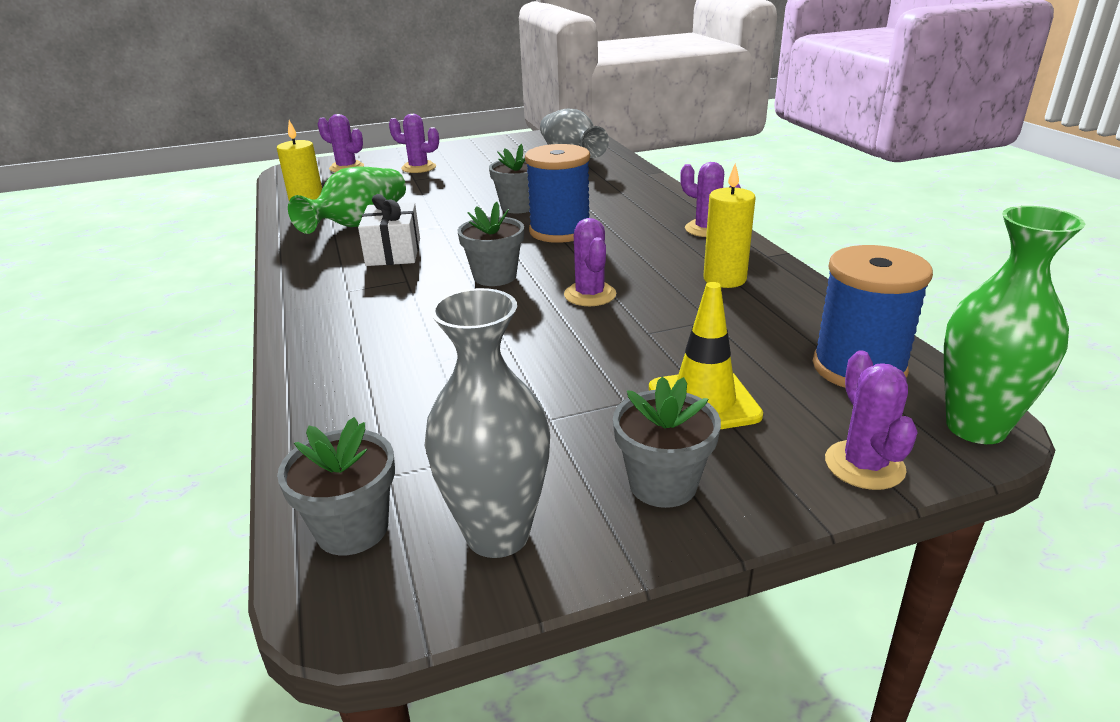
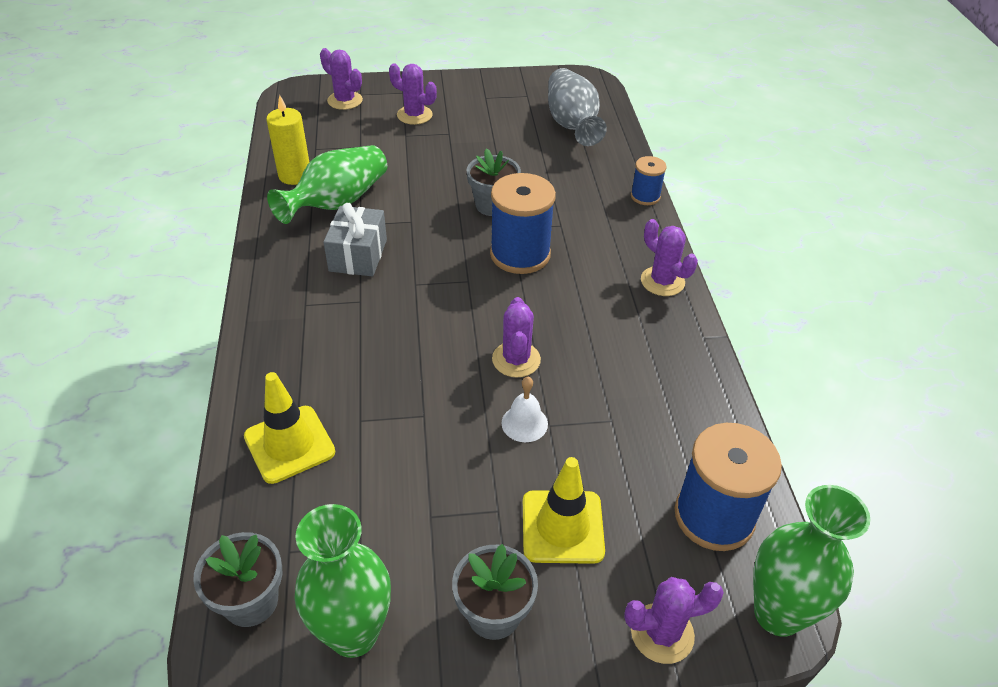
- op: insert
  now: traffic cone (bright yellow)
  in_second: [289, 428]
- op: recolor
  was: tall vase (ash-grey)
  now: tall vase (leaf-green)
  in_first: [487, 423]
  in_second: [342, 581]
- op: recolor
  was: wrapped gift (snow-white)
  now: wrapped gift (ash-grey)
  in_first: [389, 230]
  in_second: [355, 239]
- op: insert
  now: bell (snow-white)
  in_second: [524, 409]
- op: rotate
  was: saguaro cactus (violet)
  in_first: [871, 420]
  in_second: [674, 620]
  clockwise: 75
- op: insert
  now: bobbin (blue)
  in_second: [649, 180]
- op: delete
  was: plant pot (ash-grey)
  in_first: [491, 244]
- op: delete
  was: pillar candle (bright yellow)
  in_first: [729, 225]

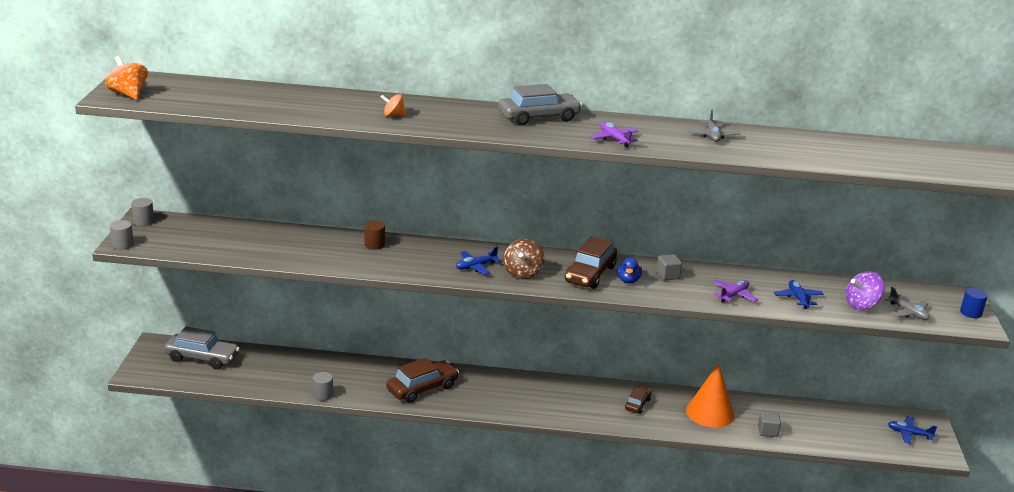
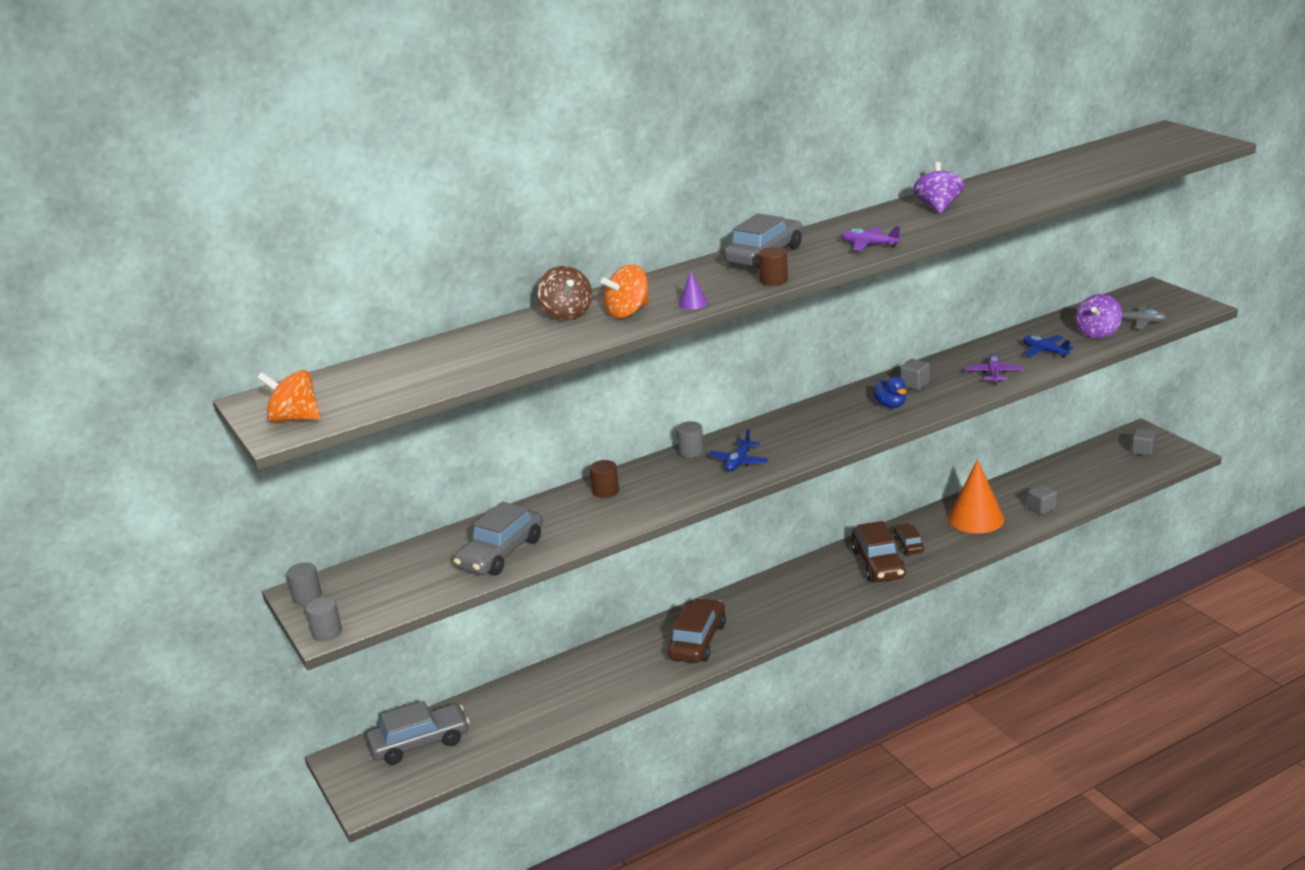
- op: insert
  now: toy car (ash-grey)
  in_second: [498, 538]
- op: move
  was: spinning top (dark brown)
  in_first: [523, 259]
  in_second: [564, 293]
- op: resize
  was: spinning top (orange)
  in_first: [393, 105]
  in_second: [625, 291]
  ratio: 1.63
- op: move
  was: cylinder (ash-grey)
  in_first: [323, 386]
  in_second: [690, 439]
- op: insert
  now: cone (violet)
  in_second: [693, 290]
- op: insert
  now: cylinder (dark brown)
  in_second: [773, 266]
- op: move
  was: toy car (dark brown)
  in_first: [591, 263]
  in_second: [878, 551]
- op: replace
  was: aeroplane (ash-grey)
  now: spinning top (violet)
  in_first: [713, 126]
  in_second: [939, 187]
- op: replace
  was: aeroplane (blue)
  now: cube (ash-grey)
  in_first: [912, 430]
  in_second: [1143, 442]
- op: delete
  was: cylinder (blue)
  in_first: [974, 303]

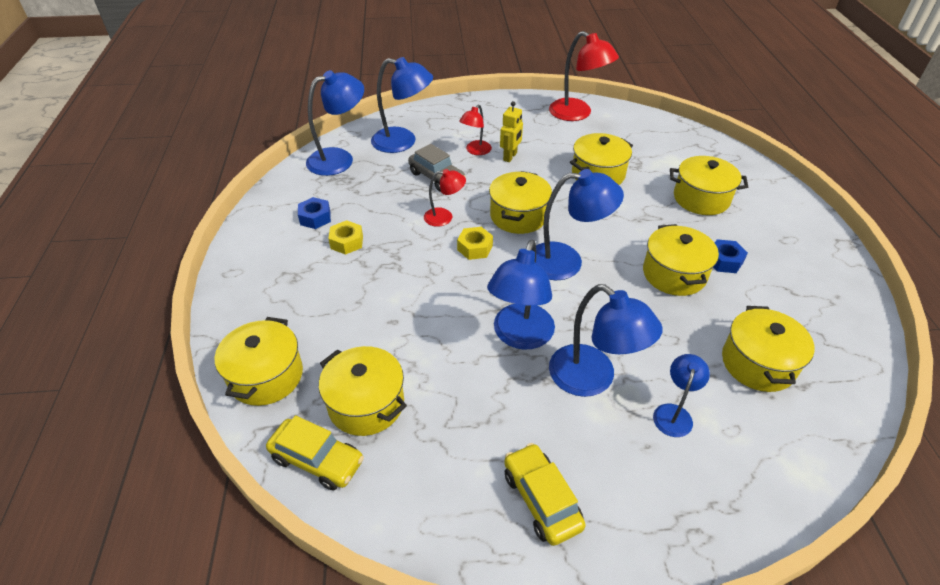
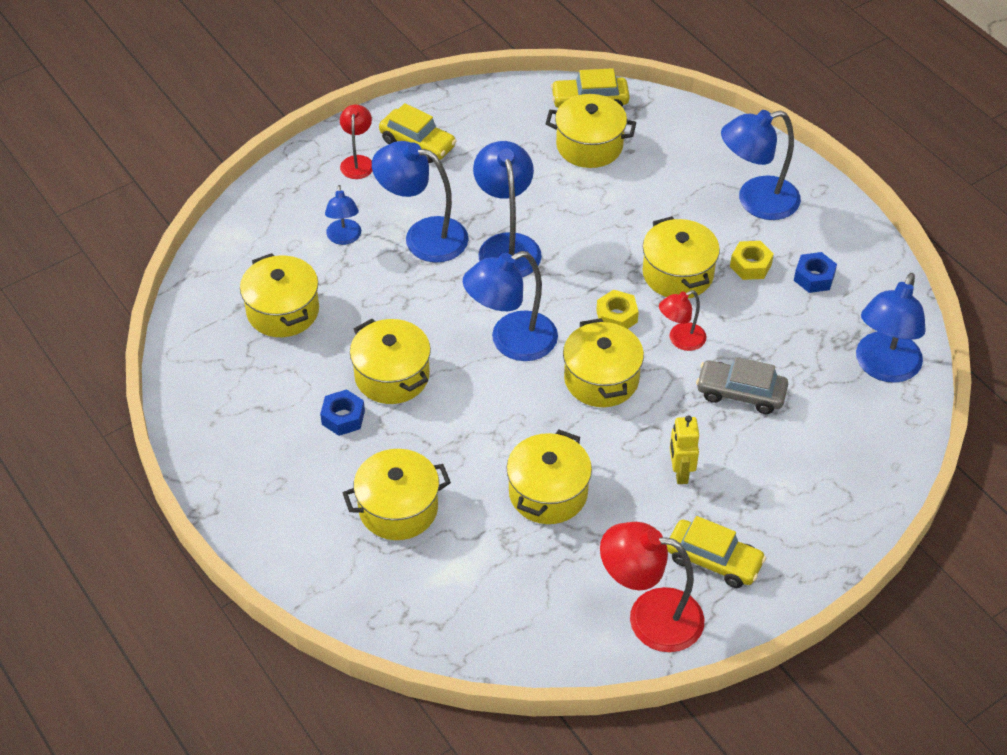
- op: move
  was: reading lamp (scarlet)
  in_first: [475, 130]
  in_second: [356, 142]
- op: move
  was: stockpot (bright yellow)
  in_first: [259, 361]
  in_second: [681, 257]
- op: insert
  now: toy car (bright yellow)
  in_second: [716, 552]
- op: move
  was: reading lamp (blue)
  in_first: [402, 105]
  in_second: [761, 165]

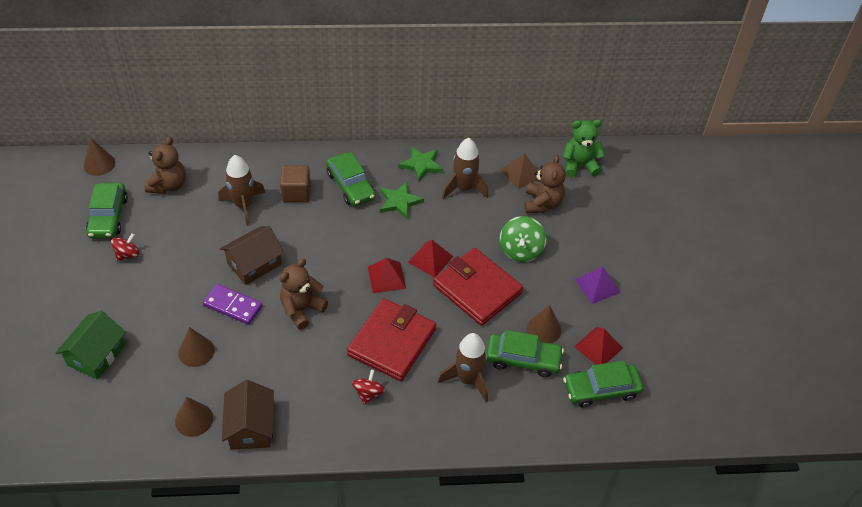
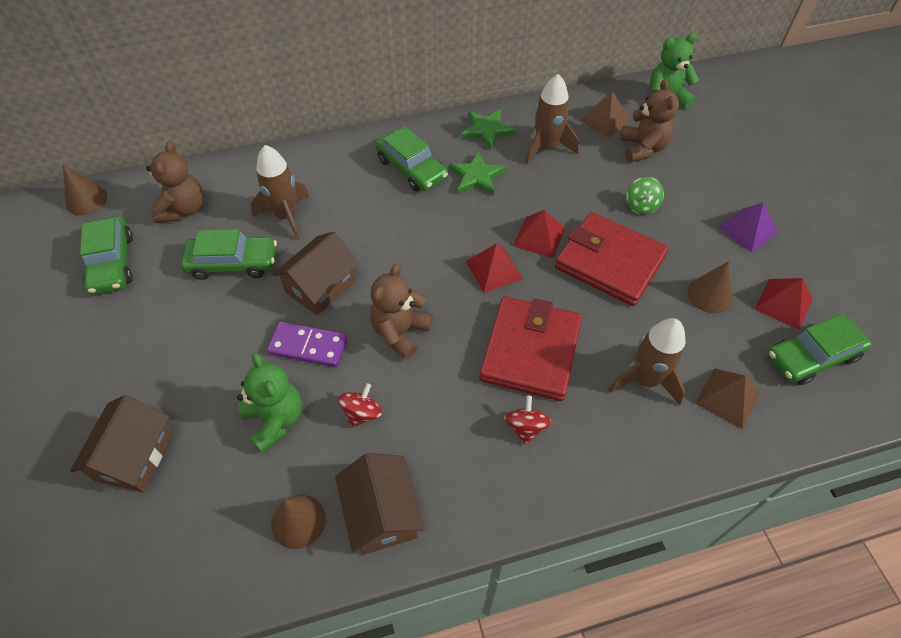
- op: recolor
  was: cottage (leaf-green)
  now: cottage (dark brown)
  in_first: [90, 345]
  in_second: [121, 443]
- op: move
  was: toy car (leaf-green)
  in_first: [525, 353]
  in_second: [229, 254]
- op: replace
  was: cone (dark brown)
  now: teddy bear (leaf-green)
  in_first: [196, 347]
  in_second: [269, 403]
- op: move
  was: spinning top (scarlet)
  in_first: [125, 247]
  in_second: [360, 405]
- op: resize
  was: spinning top (leaf-green)
  in_first: [523, 239]
  in_second: [645, 196]
  ratio: 0.65
- op: insert
  now: solid pyramid (dark brown)
  in_second: [727, 399]
- op: delete
  was: cube (dark brown)
  in_first: [295, 183]

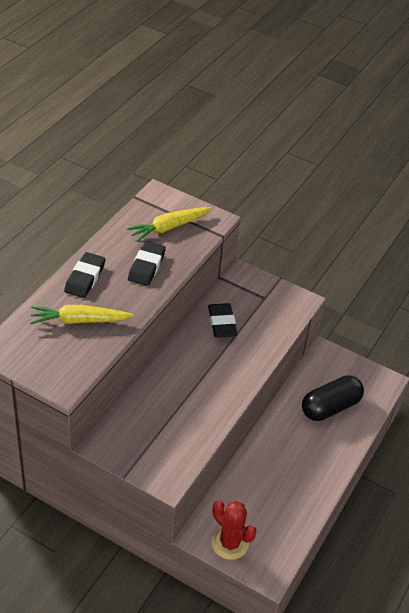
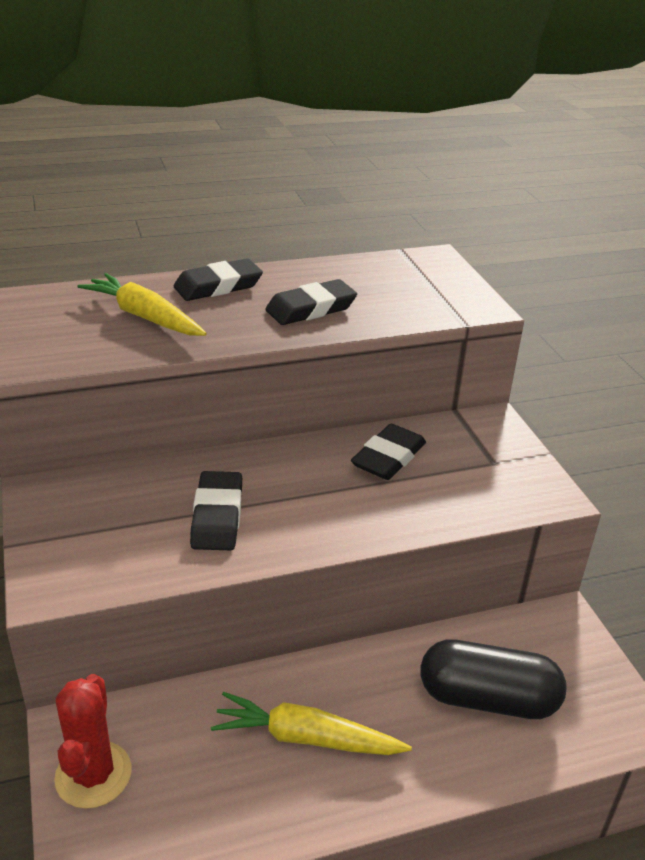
- op: insert
  now: eraser (ebony)
  in_second: [216, 510]
- op: move
  was: toy carrot (bright yellow)
  in_first: [169, 224]
  in_second: [311, 723]

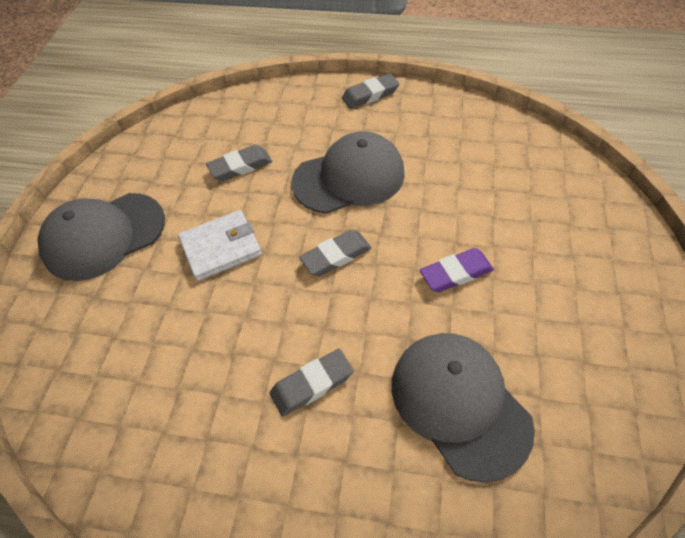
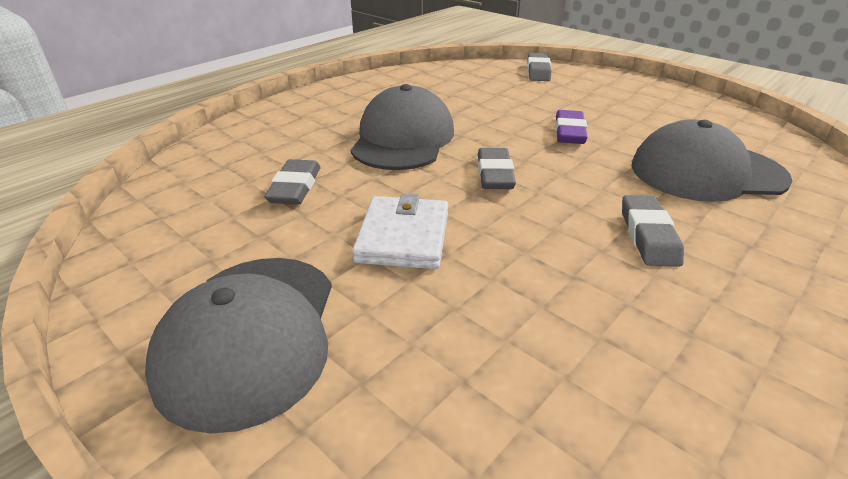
- op: move
  was: eraser (ash-grey)
  in_first: [370, 91]
  in_second: [539, 67]

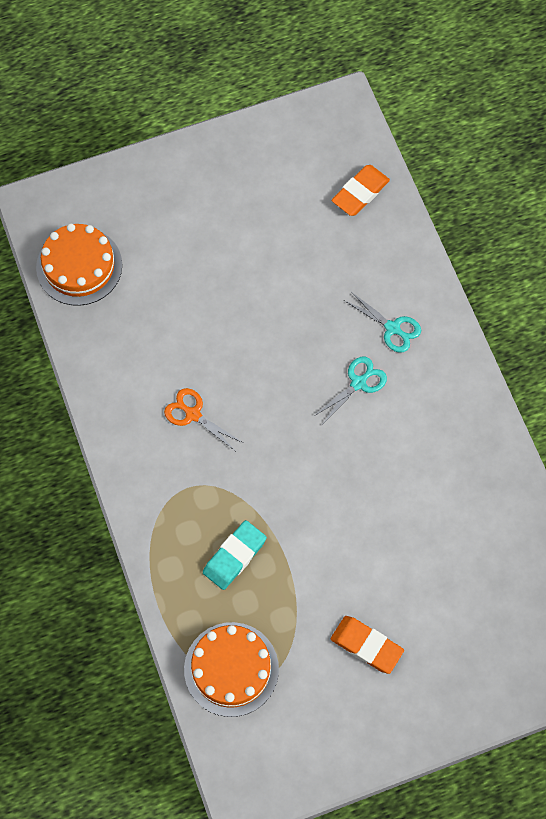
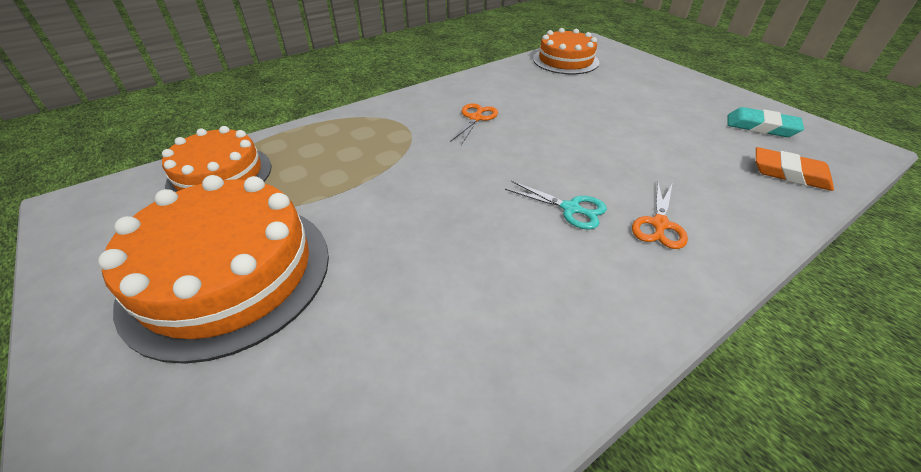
- op: replace
  was: eraser (orange)
  now: gateau (orange)
  in_first: [367, 645]
  in_second: [213, 269]
- op: recolor
  was: pair of scissors (aqua)
  now: pair of scissors (orange)
  in_first: [382, 322]
  in_second: [660, 215]
- op: move
  was: eraser (aqua)
  in_first: [235, 555]
  in_second: [766, 122]

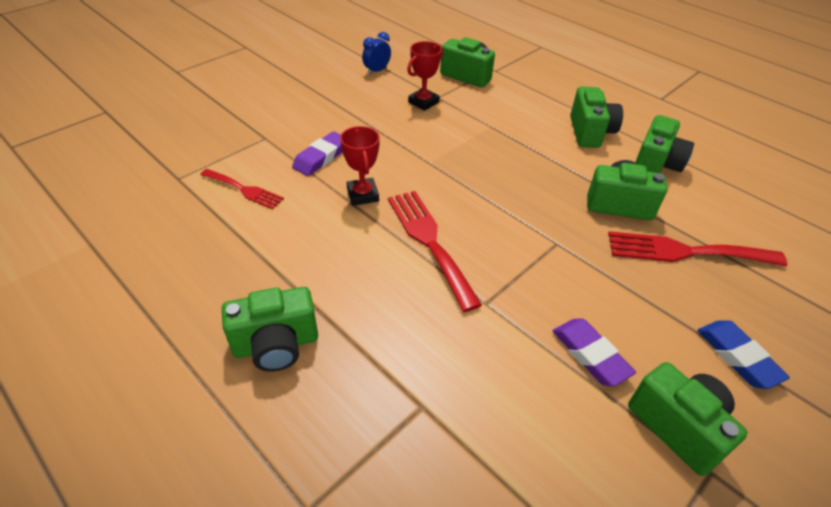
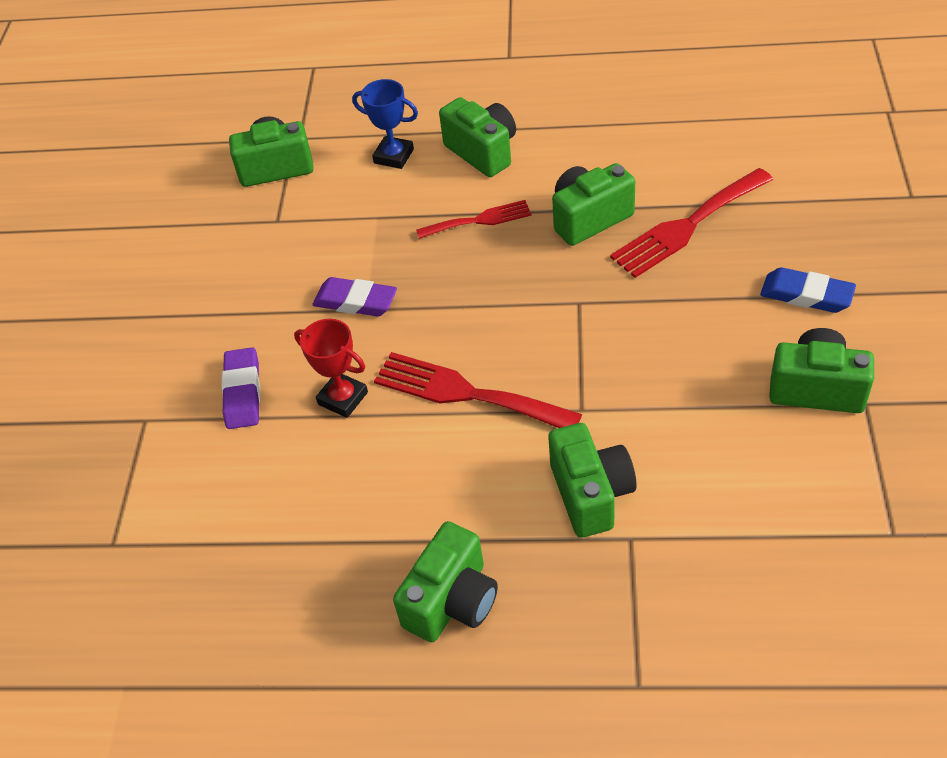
- op: move
  was: eraser (violet)
  in_first: [594, 352]
  in_second: [355, 297]
- op: insert
  now: award cup (blue)
  in_second: [385, 124]
- op: move
  was: table fork (scarlet)
  in_first: [242, 189]
  in_second: [473, 219]
- op: move
  was: camera (leaf-green)
  in_first: [664, 144]
  in_second: [592, 480]
- op: delete
  was: bedside clock (blue)
  in_first: [376, 53]
- op: delete
  was: award cup (scarlet)
  in_first: [425, 76]

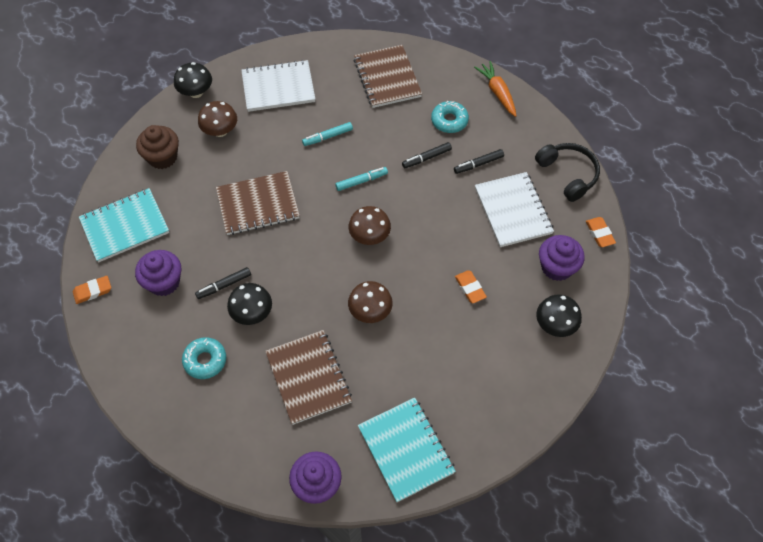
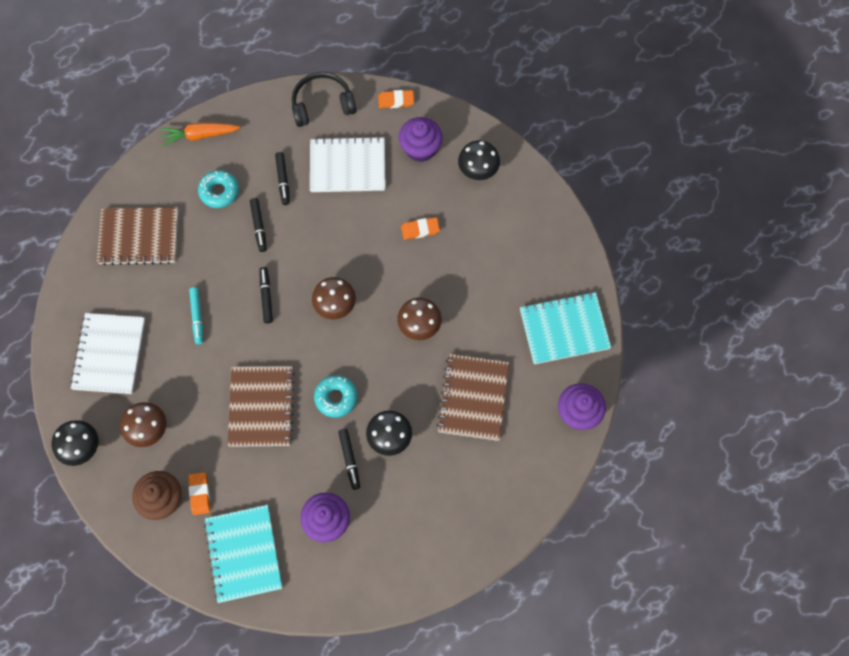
- op: move
  was: eraser (orange)
  in_first: [92, 290]
  in_second: [199, 493]
- op: recolor
  was: marker (aqua)
  now: marker (ebony)
  in_first: [361, 179]
  in_second: [266, 295]
- op: move
  was: doughnut (aqua)
  in_first: [204, 358]
  in_second: [336, 396]
- op: rotate
  was: notepad (dark brown)
  in_first: [308, 377]
  in_second: [473, 397]
  clockwise: -75

